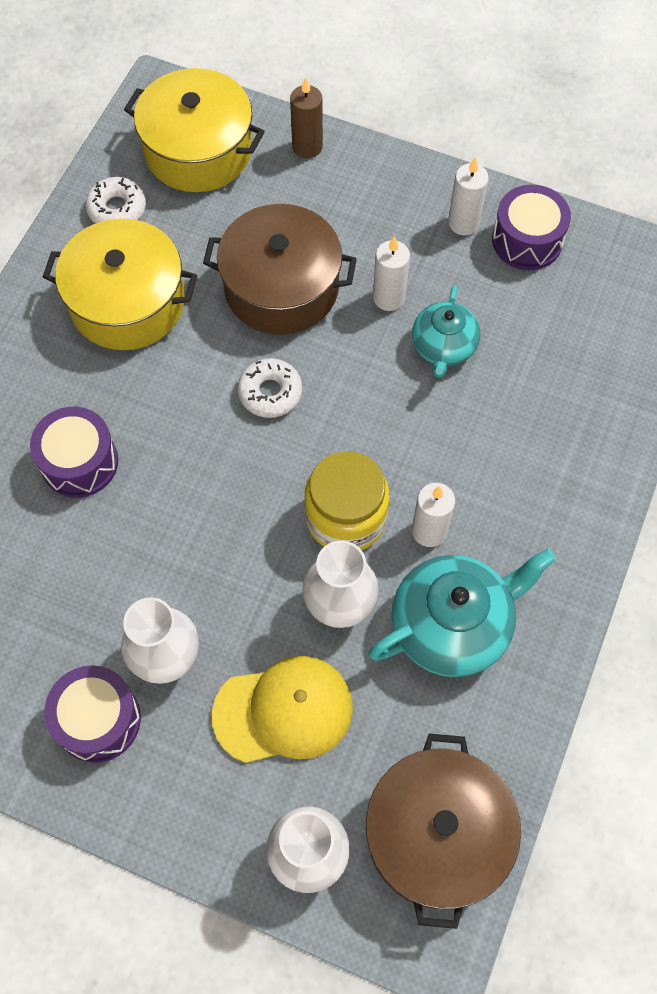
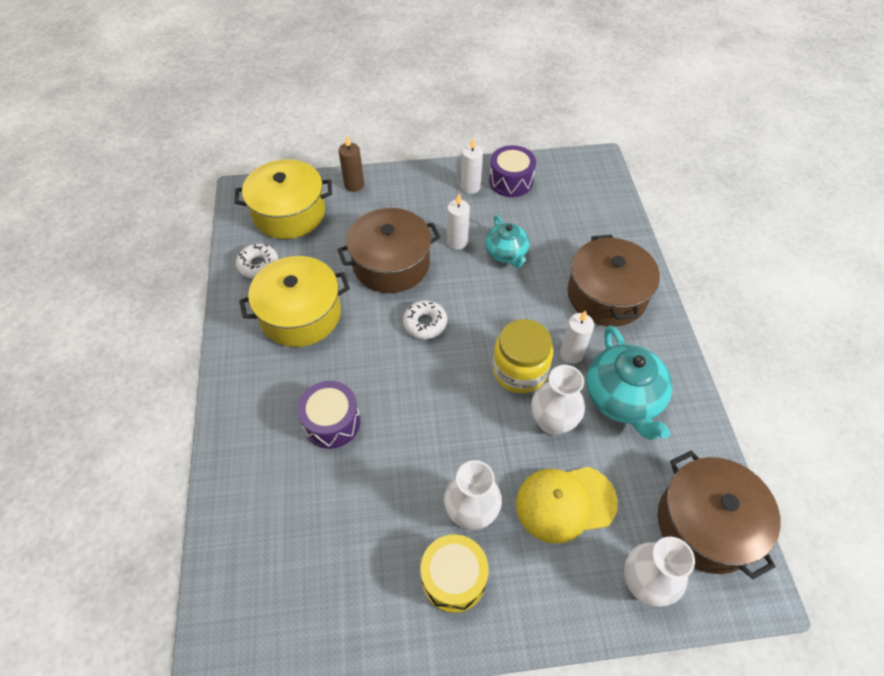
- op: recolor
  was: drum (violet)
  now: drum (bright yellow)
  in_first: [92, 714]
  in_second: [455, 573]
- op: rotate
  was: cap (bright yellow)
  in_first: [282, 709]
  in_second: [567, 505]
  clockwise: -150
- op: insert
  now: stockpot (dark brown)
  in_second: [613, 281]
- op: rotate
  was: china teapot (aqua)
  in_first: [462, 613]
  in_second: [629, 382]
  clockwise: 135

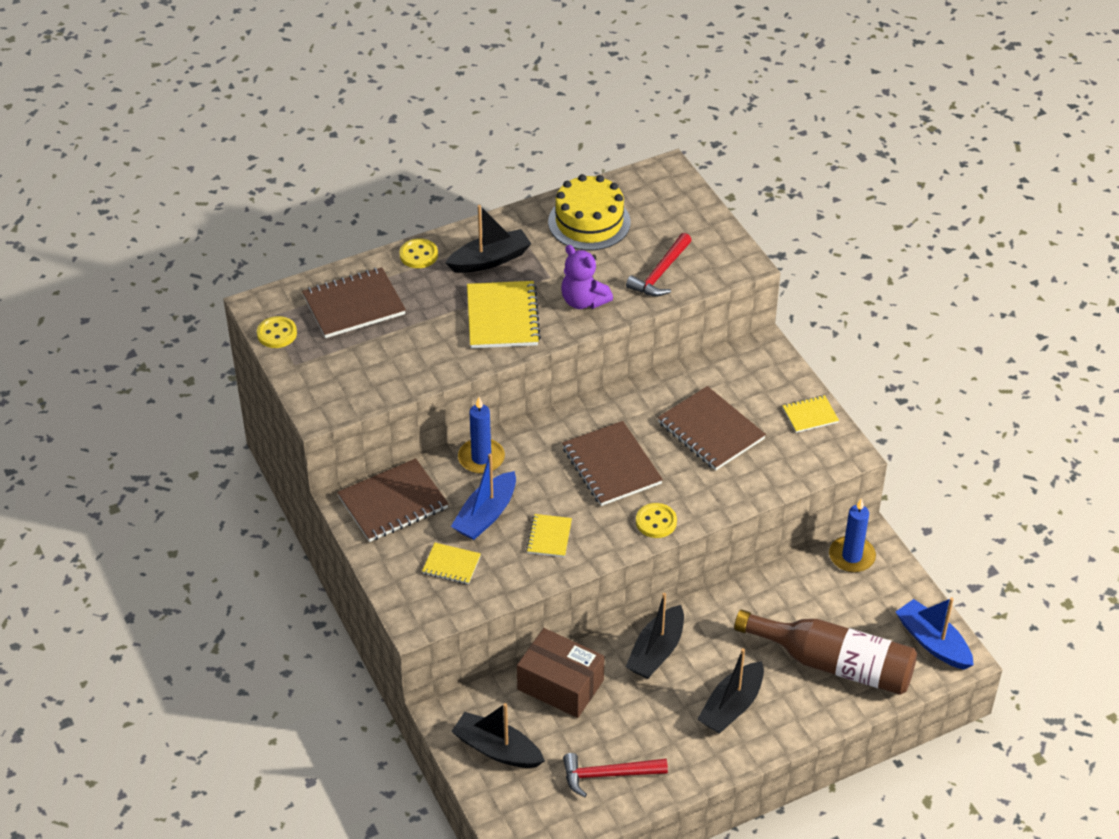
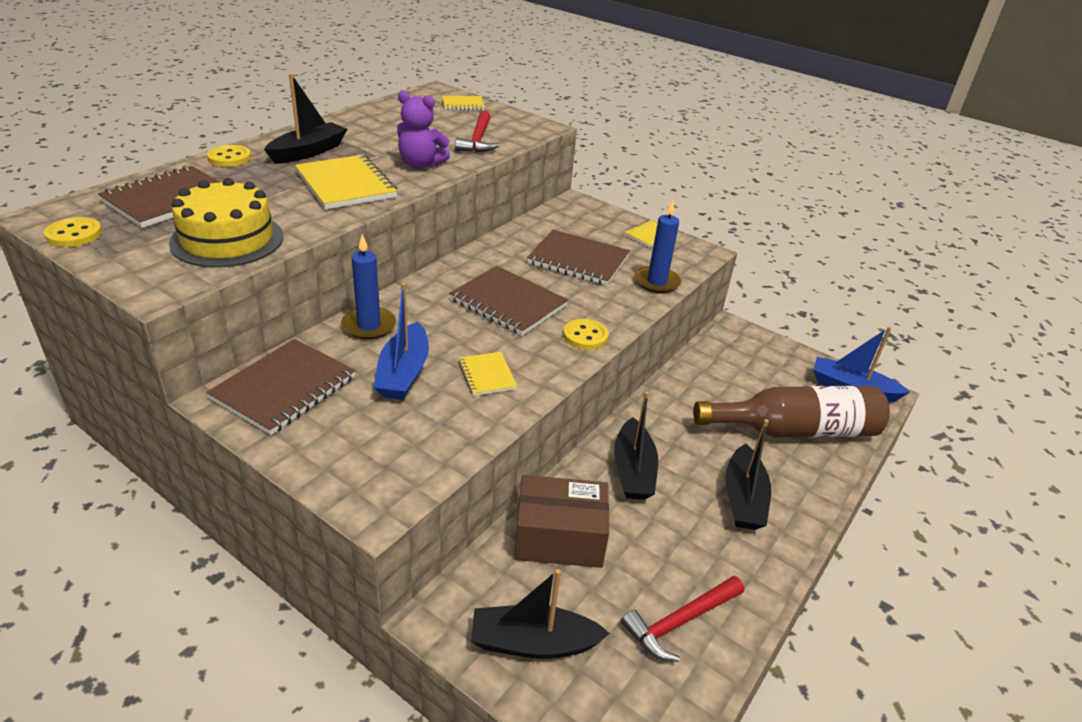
- op: move
  was: gateau (bright yellow)
  in_first: [589, 212]
  in_second: [226, 223]
- op: move
  was: notepad (bright yellow)
  in_first: [451, 563]
  in_second: [463, 103]
- op: move
  was: pillar candle (blue)
  in_first: [852, 535]
  in_second: [657, 246]

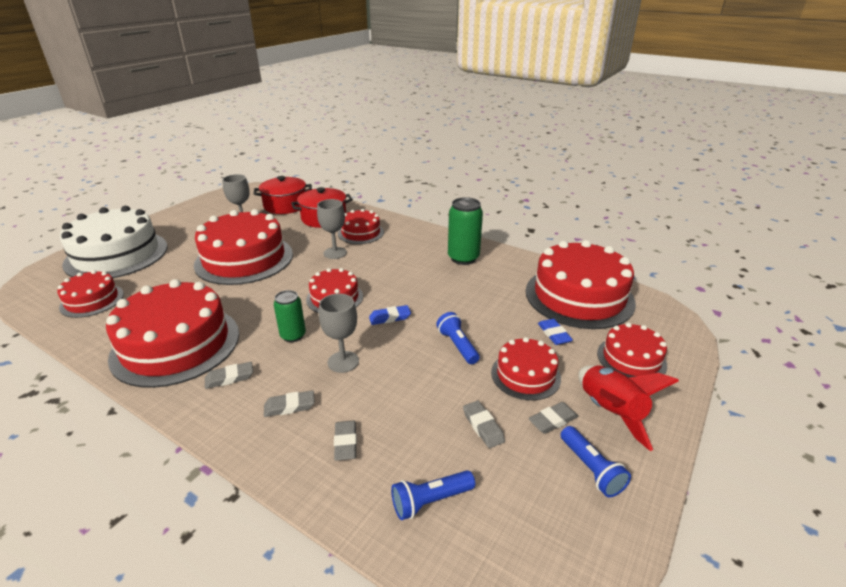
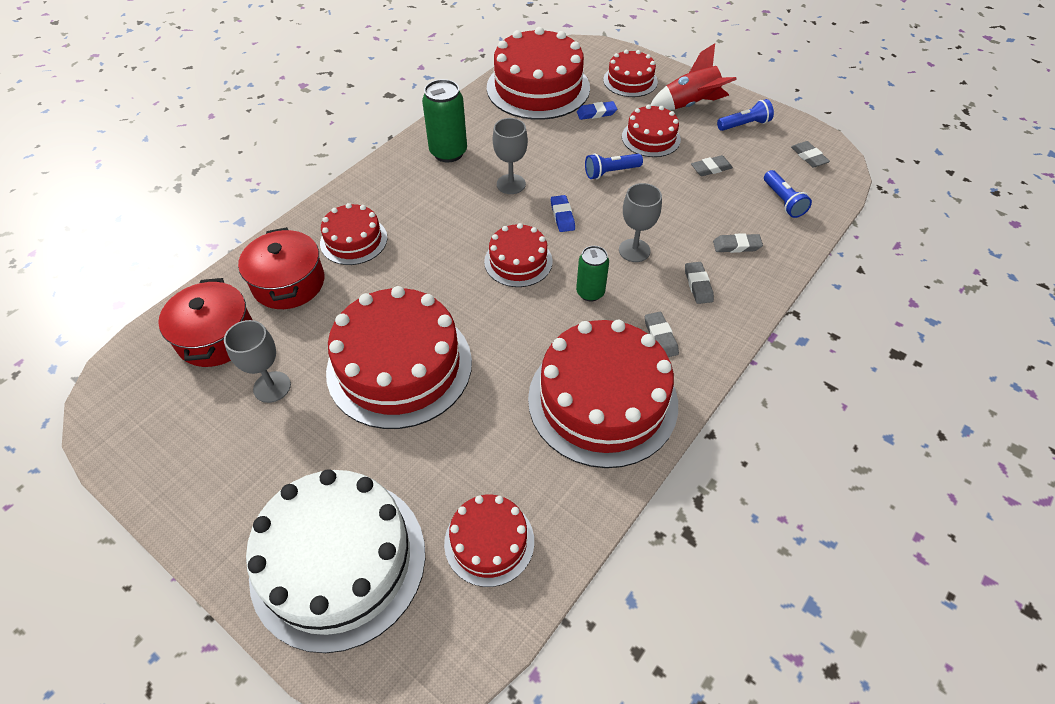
- op: move
  was: wine glass (ash-grey)
  in_first: [332, 229]
  in_second: [510, 156]
- op: move
  was: eraser (ash-grey)
  in_first: [553, 418]
  in_second: [810, 154]

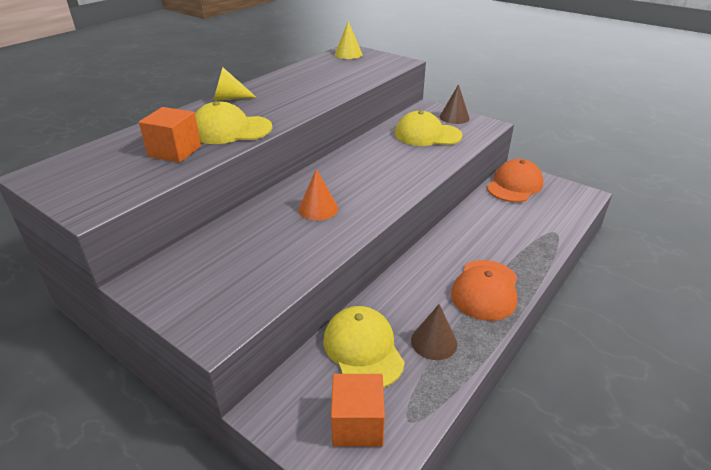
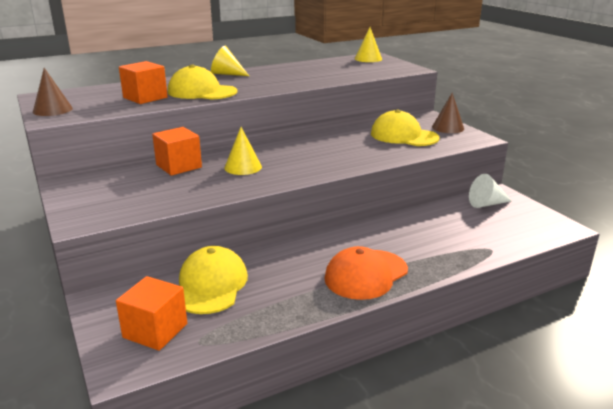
- op: move
  was: cone (dark brown)
  in_first: [434, 332]
  in_second: [53, 92]
- op: insert
  now: cube (orange)
  in_second: [177, 151]
- op: recolor
  was: cone (orange)
  now: cone (bright yellow)
  in_first: [318, 194]
  in_second: [243, 151]
- op: replace
  was: cap (orange)
  now: cone (snow-white)
  in_first: [515, 180]
  in_second: [490, 191]

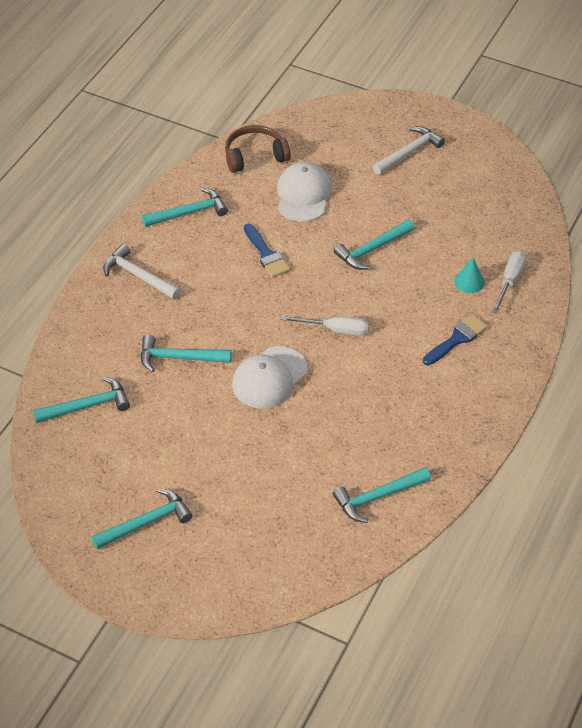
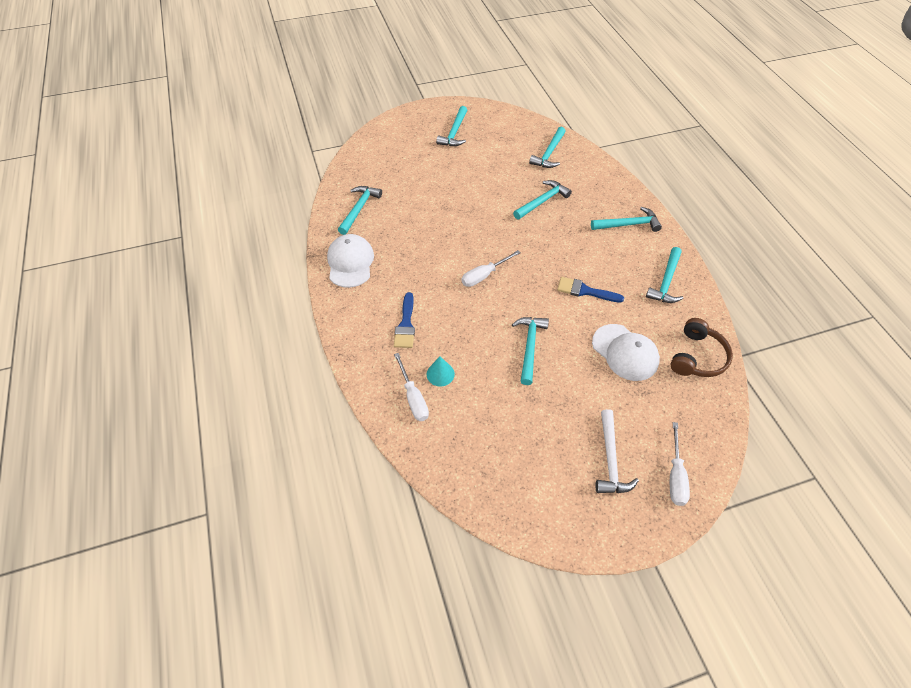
- op: move
  was: cap (snow-white)
  in_first: [270, 377]
  in_second: [350, 261]
- op: recolor
  was: carpenter's hammer (snow-white)
  now: carpenter's hammer (aqua)
  in_first: [142, 271]
  in_second: [626, 219]
- op: insert
  now: hand screwdriver (snow-white)
  in_second: [680, 464]

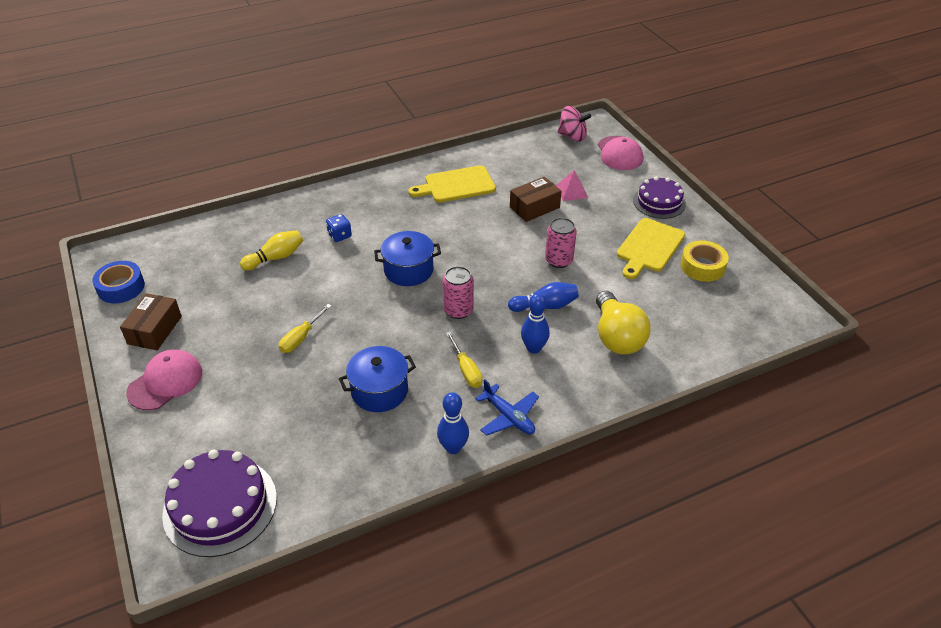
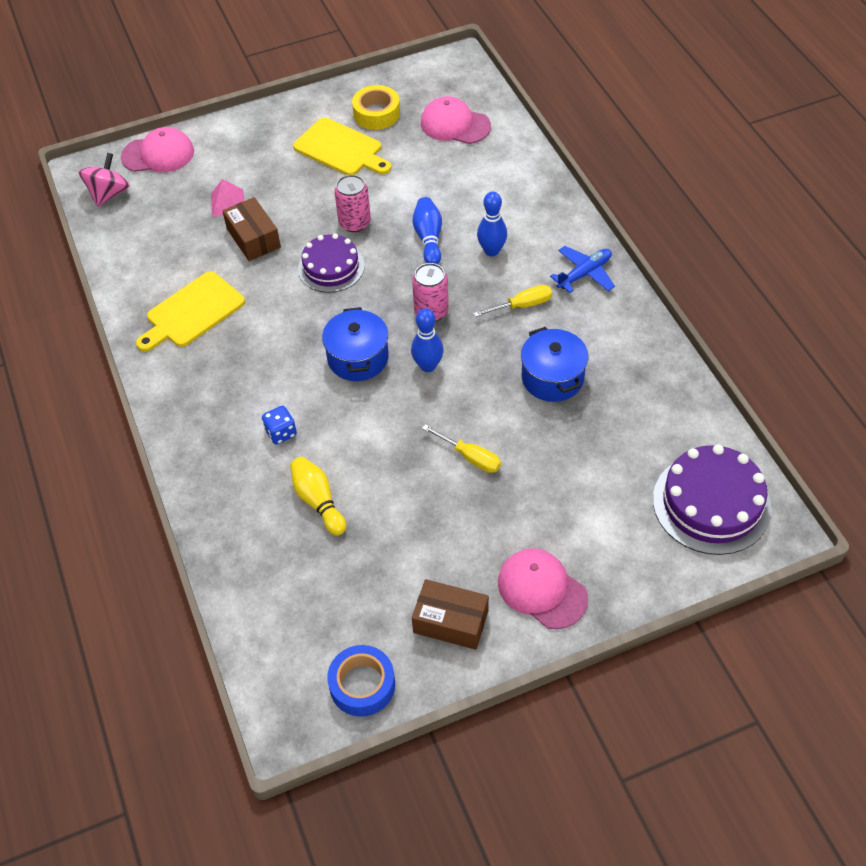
- op: rotate
  was: cutting board (bright yellow)
  in_first: [452, 183]
  in_second: [190, 311]
  clockwise: 60
- op: move
  was: gateau (violet)
  in_first: [659, 198]
  in_second: [331, 263]
- op: move
  was: skittle (blue)
  in_first: [453, 423]
  in_second: [427, 340]
- op: insert
  now: cap (rosy)
  in_second: [456, 120]
- op: delete
  was: lightbulb (bright yellow)
  in_first: [623, 322]

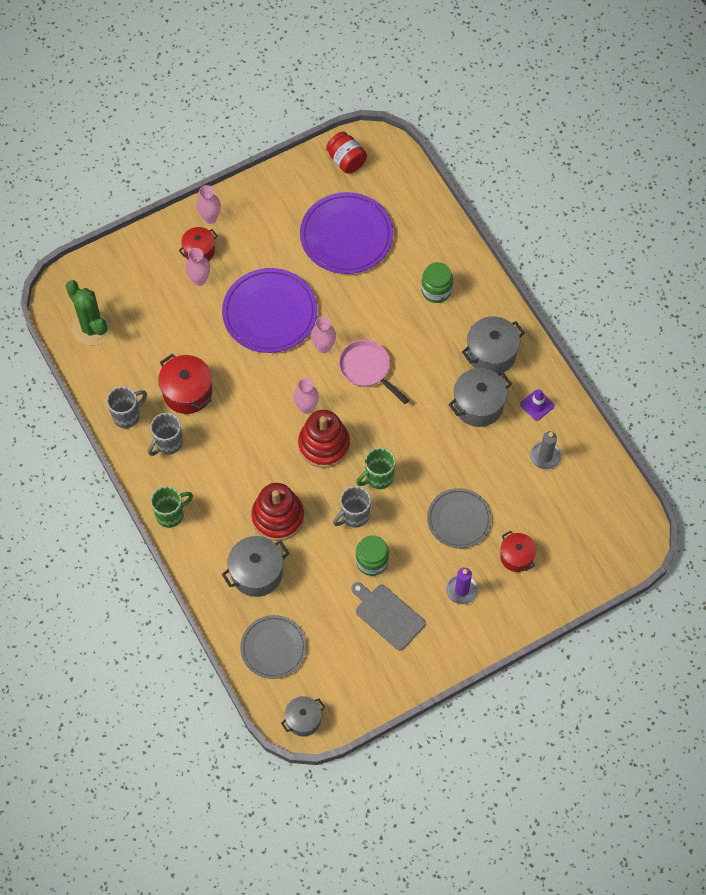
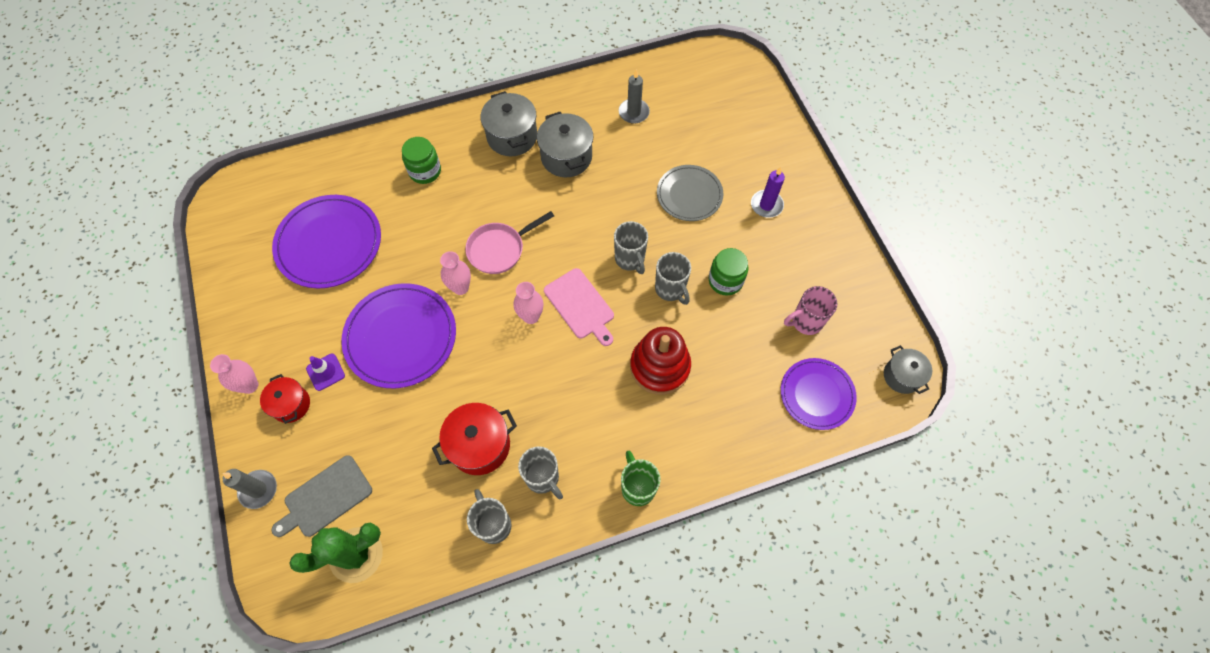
- op: insert
  now: pillar candle (ash-grey)
  in_second: [250, 489]
- op: move
  was: cutting board (ash-grey)
  in_first: [388, 616]
  in_second: [321, 496]
- op: move
  was: traffic cone (violet)
  in_first: [537, 405]
  in_second: [325, 372]
- op: replace
  was: stacking toy (scarlet)
  now: cutting board (rosy)
  in_first: [324, 439]
  in_second: [579, 307]
- op: recolor
  was: coffee mug (leaf-green)
  now: coffee mug (ash-grey)
  in_first: [376, 468]
  in_second: [631, 247]
- op: recolor
  was: flat dish (ash-grey)
  now: flat dish (violet)
  in_first: [273, 647]
  in_second: [819, 394]
- op: insert
  now: coffee mug (rosy)
  in_second: [810, 310]
- op: delete
  was: tall vase (rosy)
  in_first: [197, 267]
- op: delete
  was: stockpot (ash-grey)
  in_first: [255, 566]
- op: delete
  was: jar (scarlet)
  in_first: [346, 153]
- op: delete
  was: stockpot (scarlet)
  in_first: [518, 551]

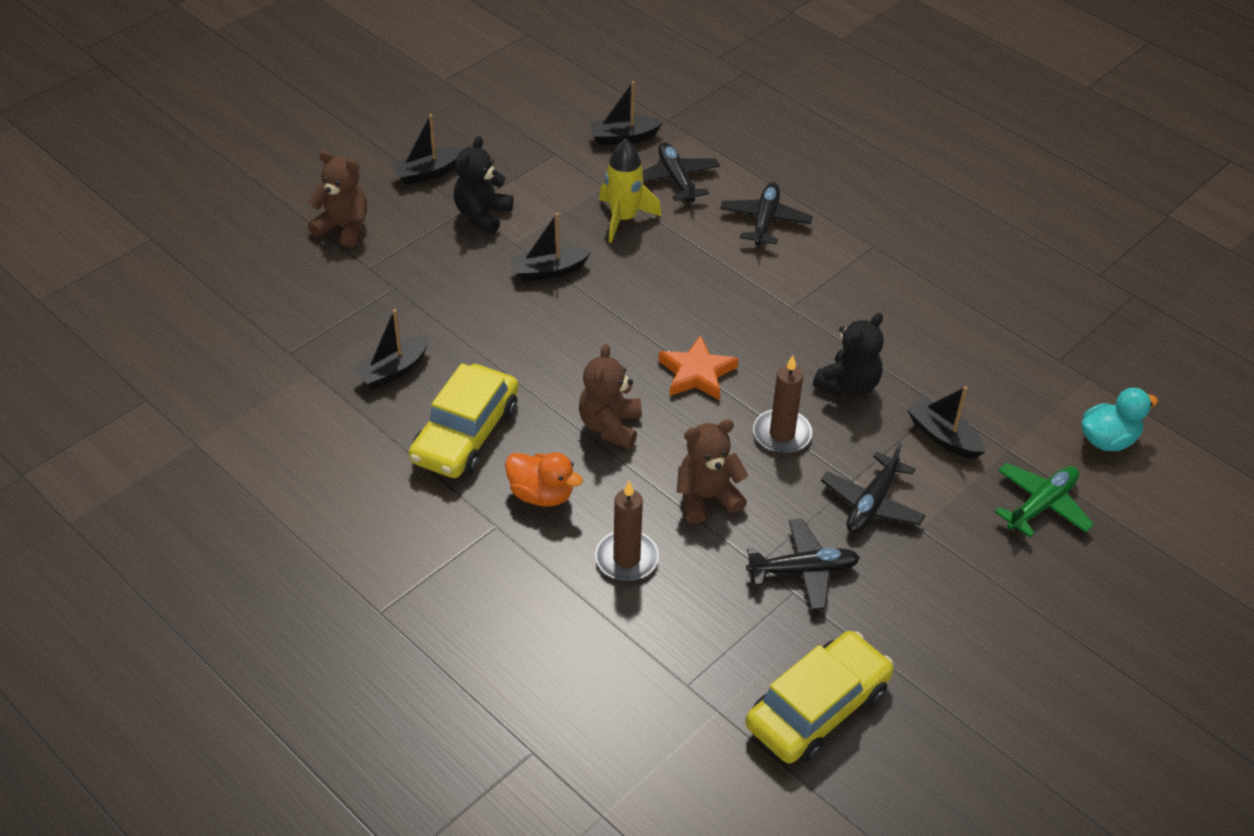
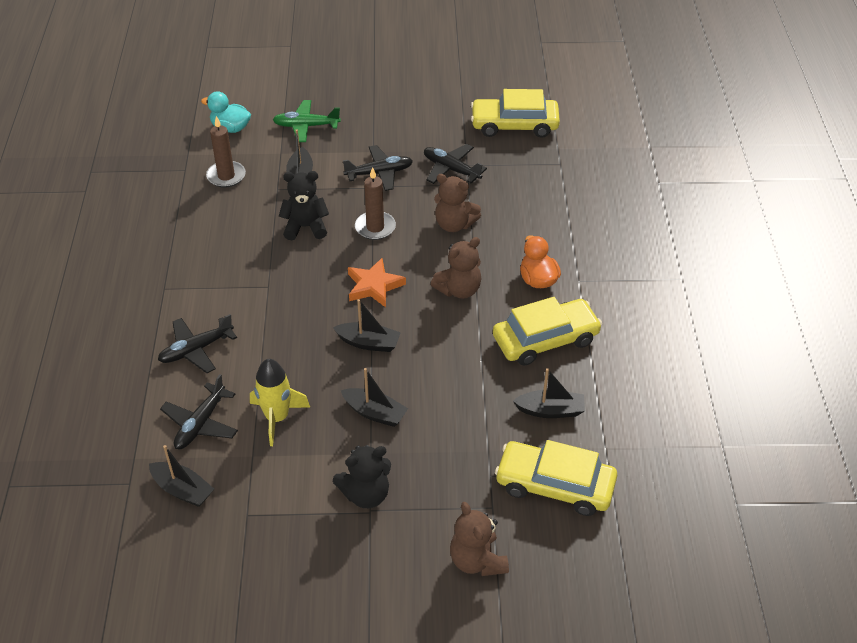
- op: move
  was: pillar candle (dark brown)
  in_first: [627, 531]
  in_second: [226, 152]
- op: move
  was: boat (ebony)
  in_first: [427, 149]
  in_second: [367, 325]
- op: insert
  now: toy car (bright yellow)
  in_second: [556, 478]

